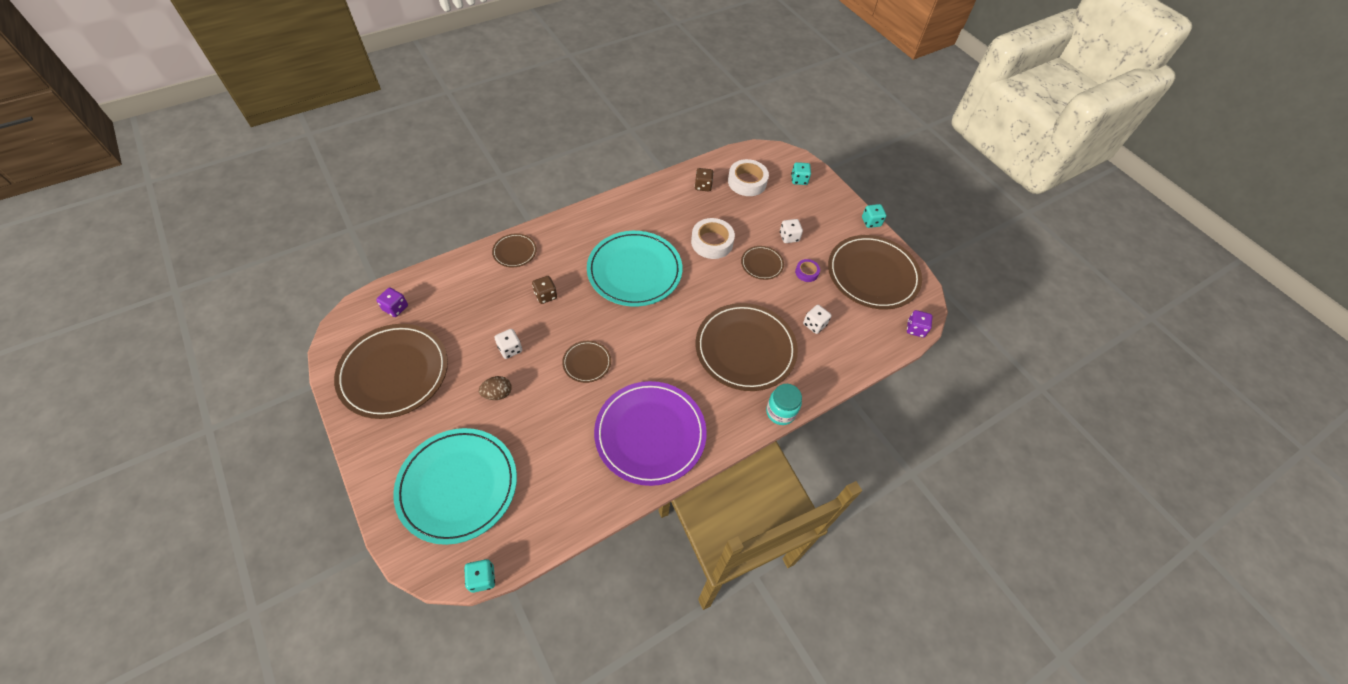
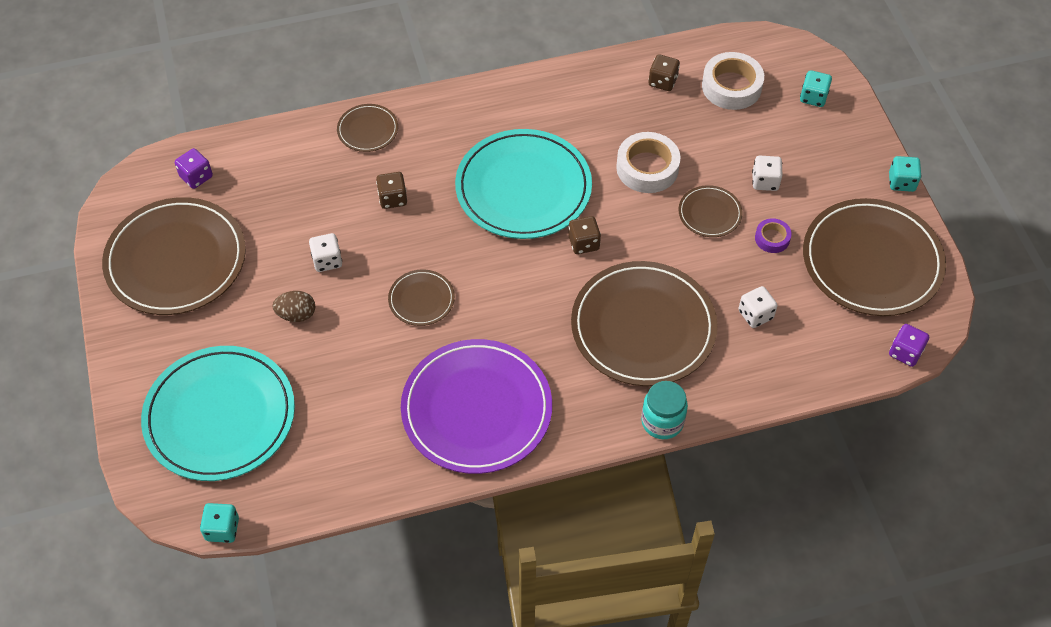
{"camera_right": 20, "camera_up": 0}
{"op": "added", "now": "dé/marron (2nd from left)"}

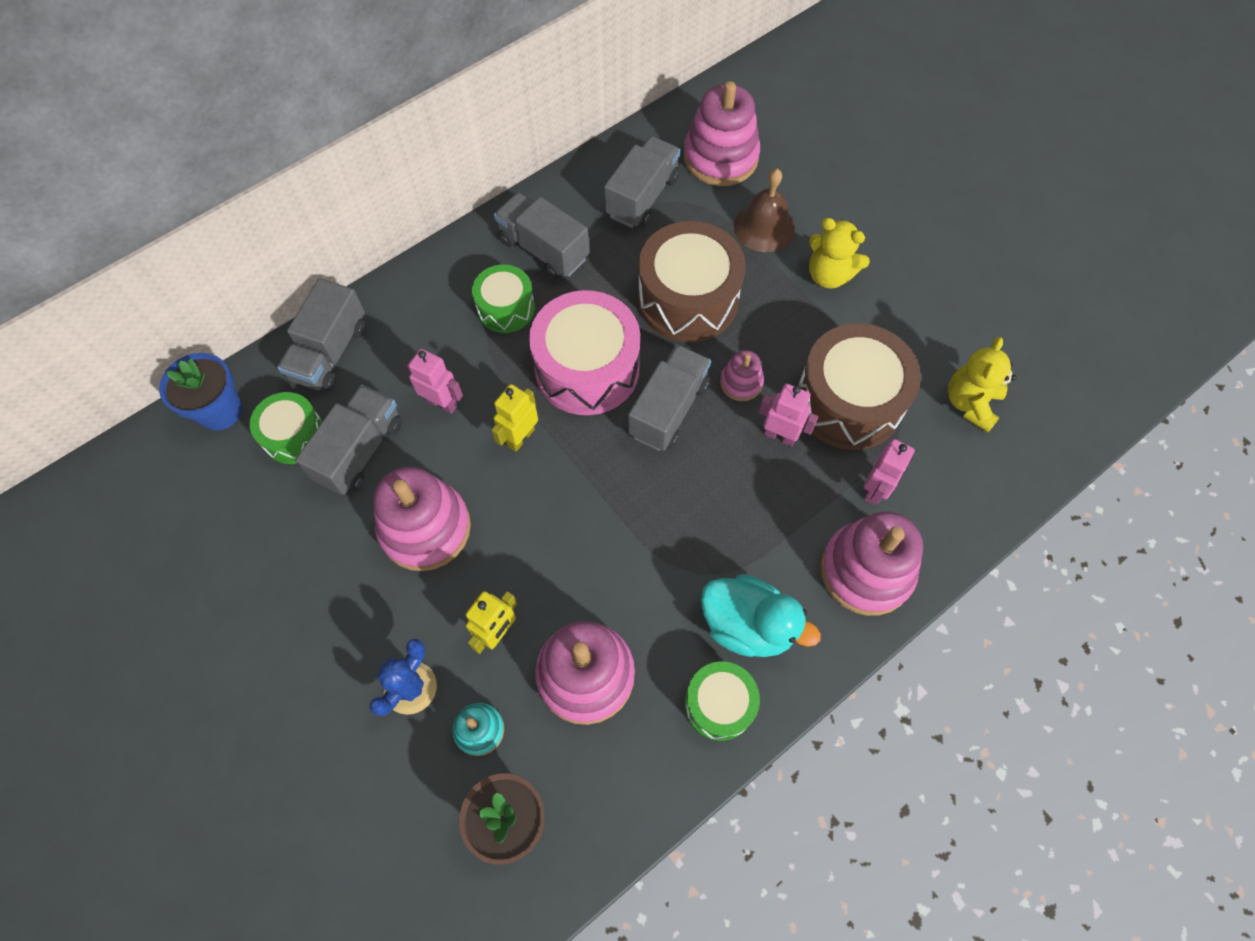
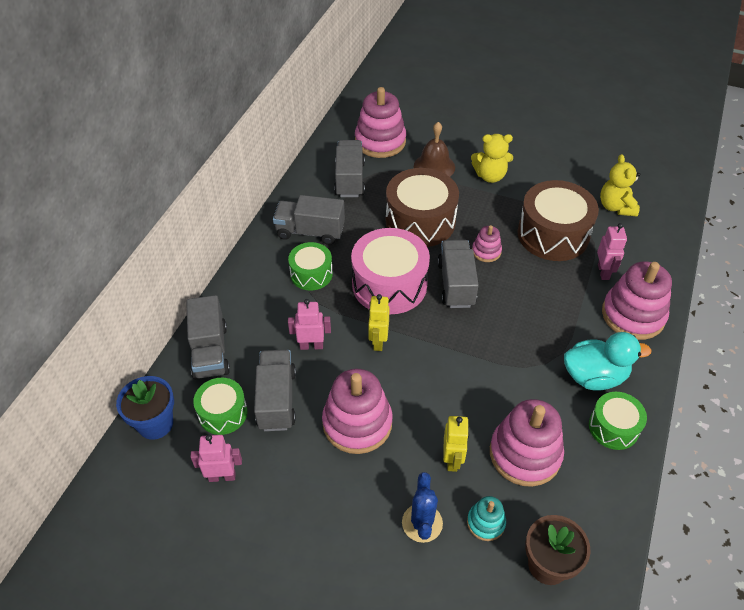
{"camera_right": -30, "camera_up": -15}
{"op": "moved", "was": "robot/rose (2nd from left in the first image)", "now": "robot/rose (1st from left)"}

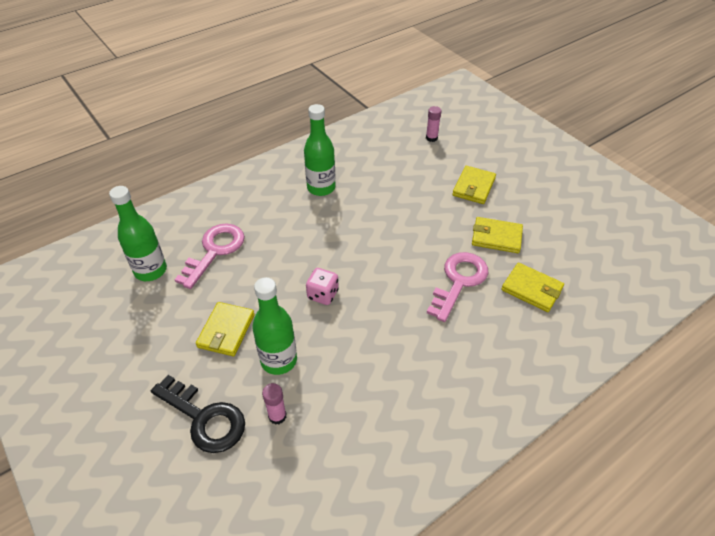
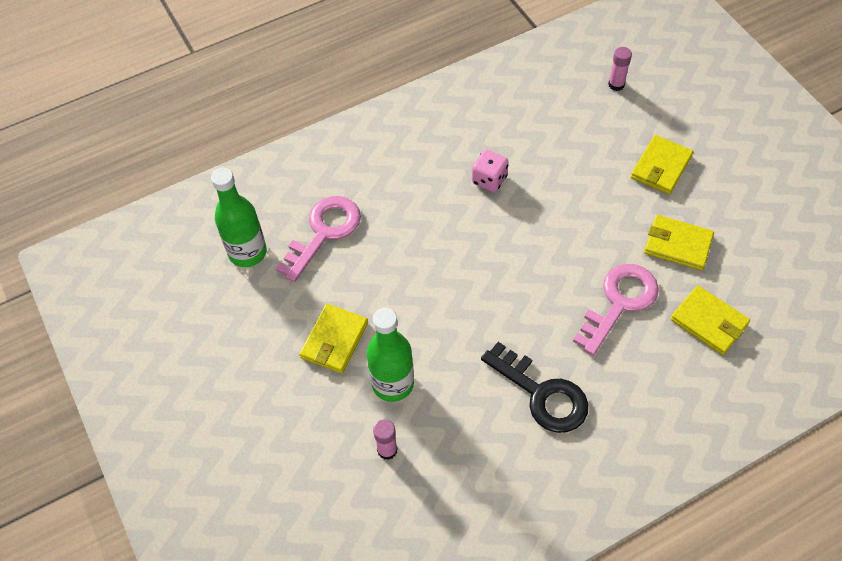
{"camera_right": 10, "camera_up": 10}
{"op": "moved", "was": "dé/rose"}
{"op": "moved", "was": "clé/noir"}
{"op": "removed", "was": "bouteille/vert (3rd from left)"}

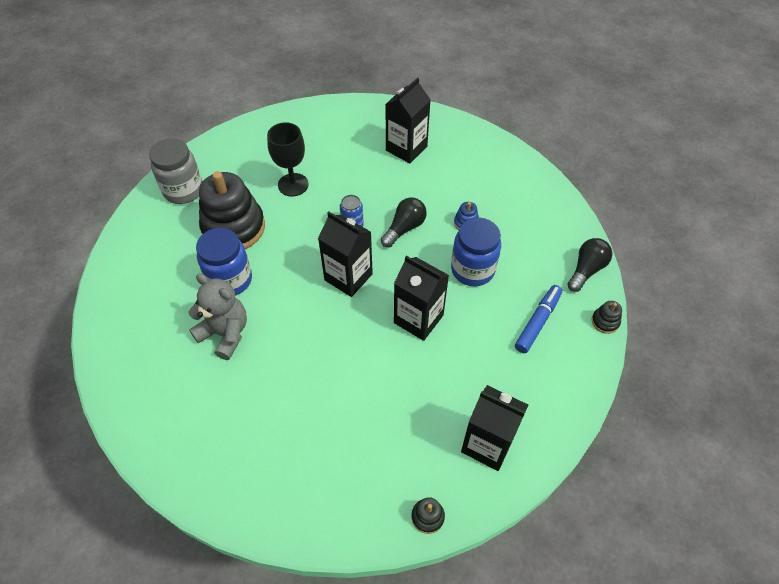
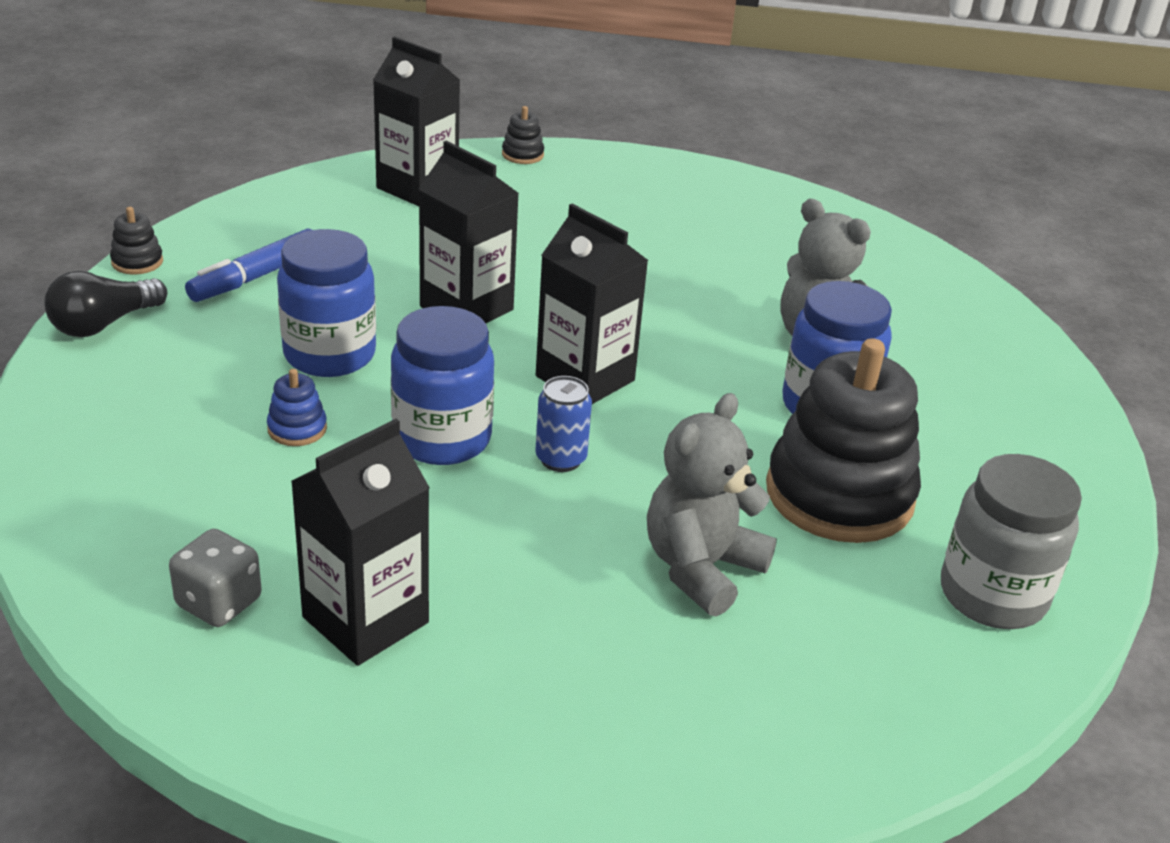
{"camera_right": -175, "camera_up": -20}
{"op": "added", "now": "dé/gris"}
{"op": "replaced", "was": "ampoule/noir (1st from left)", "now": "bocal/bleu (2nd from left)"}
{"op": "replaced", "was": "verre à pied/noir", "now": "ours en peluche/gris (1st from left)"}

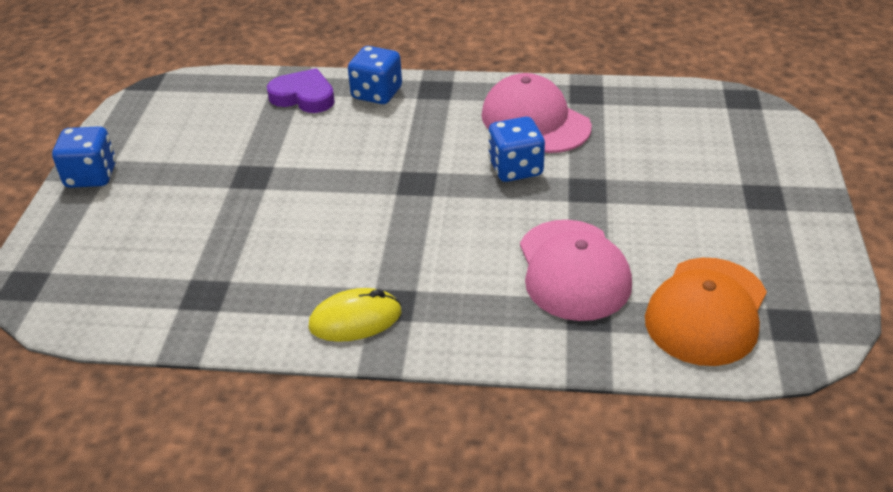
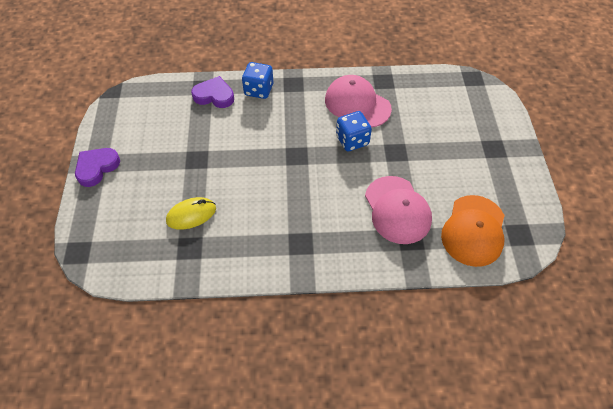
{"camera_right": -10, "camera_up": 15}
{"op": "replaced", "was": "dé/bleu (1st from left)", "now": "cœur/violet (1st from left)"}
{"op": "moved", "was": "souris/jaune"}

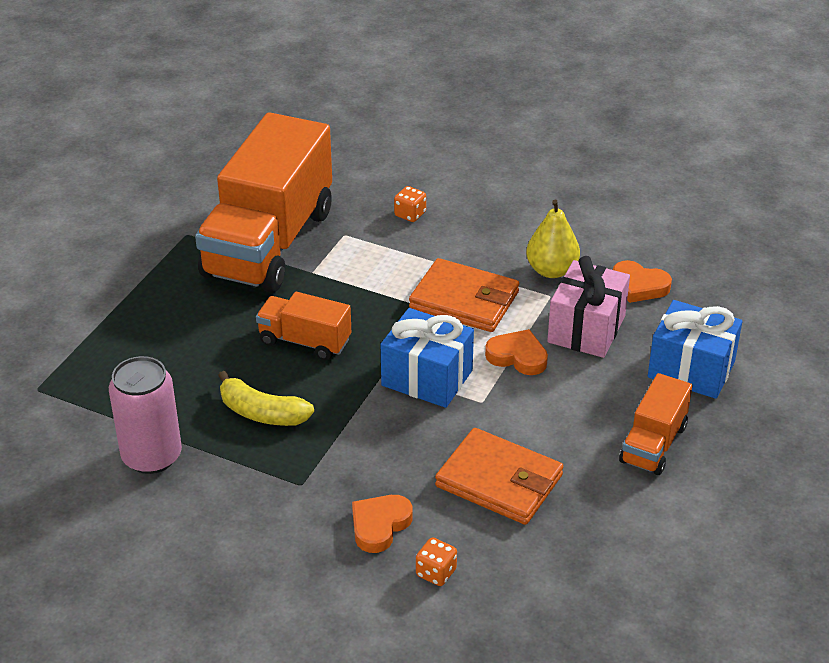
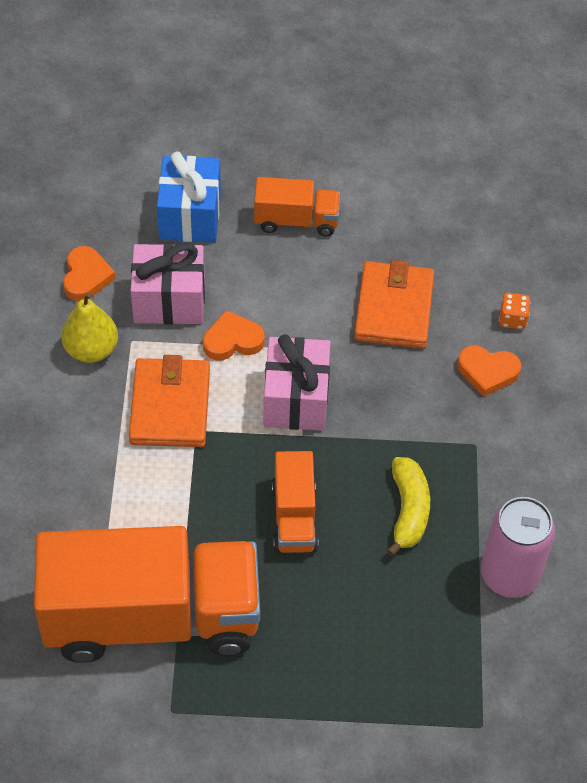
{"camera_right": -115, "camera_up": 15}
{"op": "turned", "was": "cœur/orange (2nd from left)", "clockwise": 75}
{"op": "recoloured", "was": "cadeau/bleu (1st from left)", "now": "cadeau/rose (2nd from left)"}
{"op": "removed", "was": "dé/orange (1st from left)"}

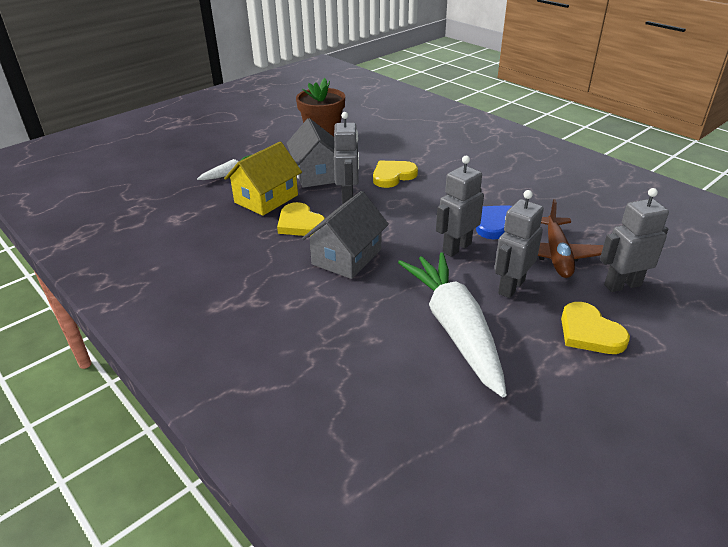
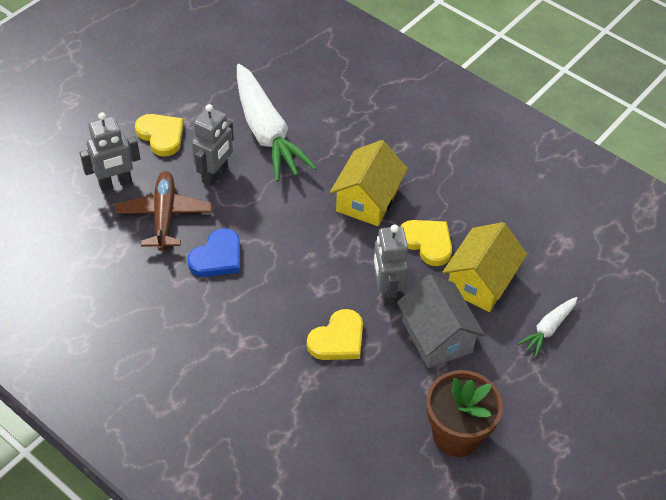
{"camera_right": 170, "camera_up": 15}
{"op": "recoloured", "was": "maison/gris (2nd from left)", "now": "maison/jaune (1st from left)"}
{"op": "removed", "was": "robot/gris (2nd from left)"}

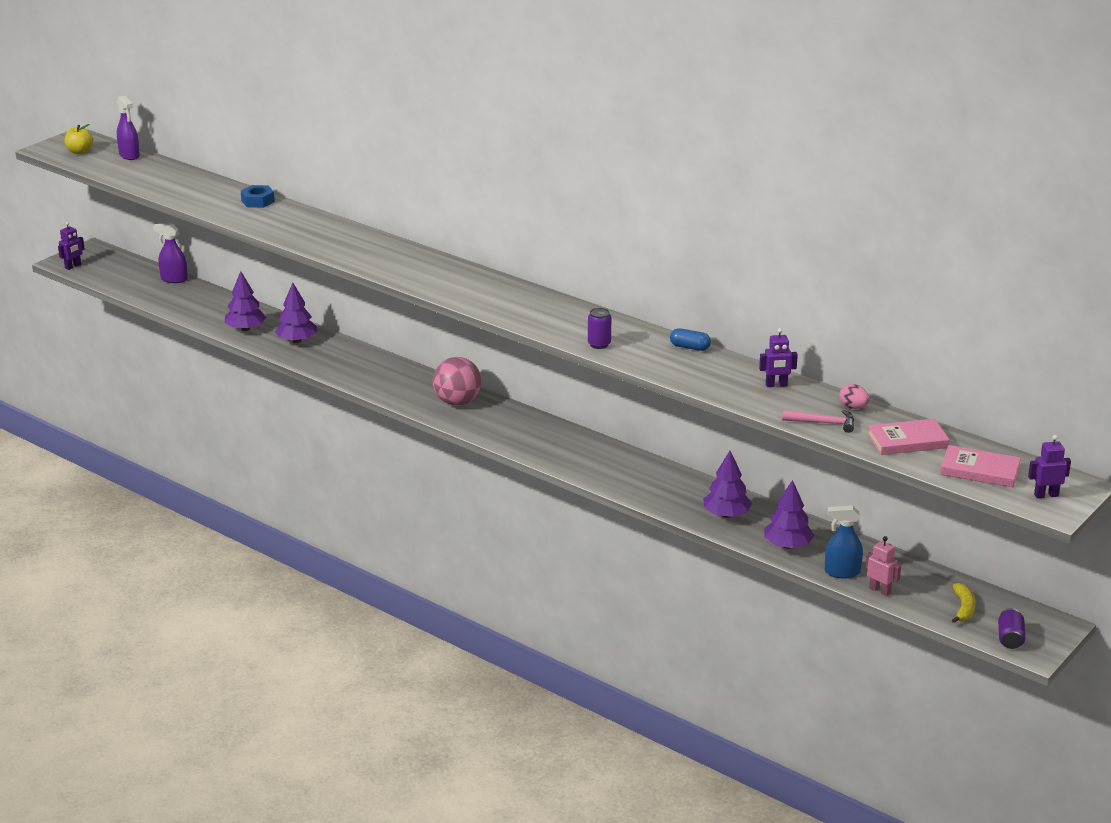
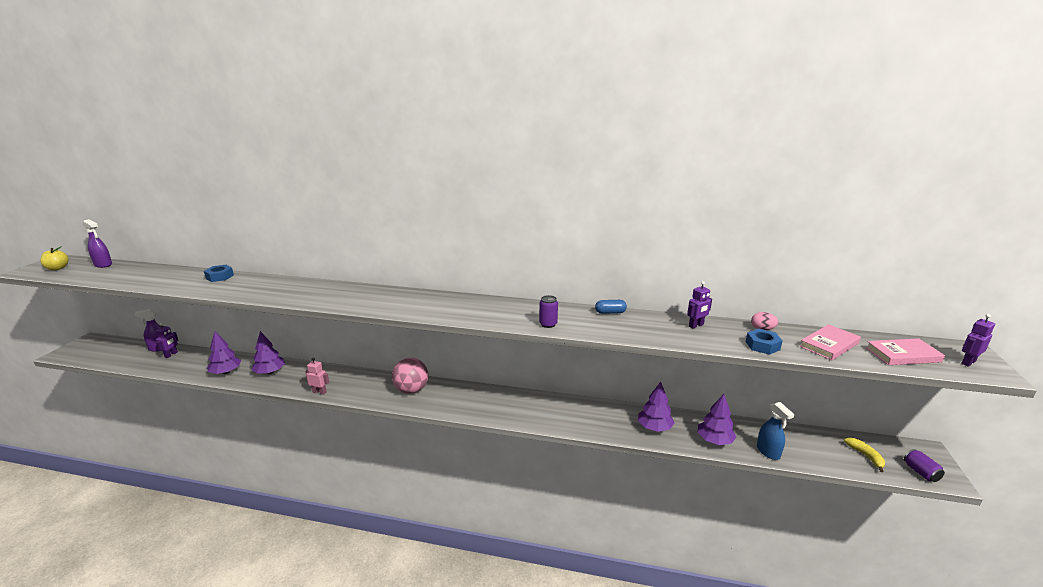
{"camera_right": -25, "camera_up": -5}
{"op": "moved", "was": "robot/violet (1st from left)"}
{"op": "moved", "was": "robot/rose"}
{"op": "replaced", "was": "marteau/rose", "now": "écrou/bleu (2nd from left)"}
{"op": "turned", "was": "vaporisateur/bleu", "clockwise": -90}

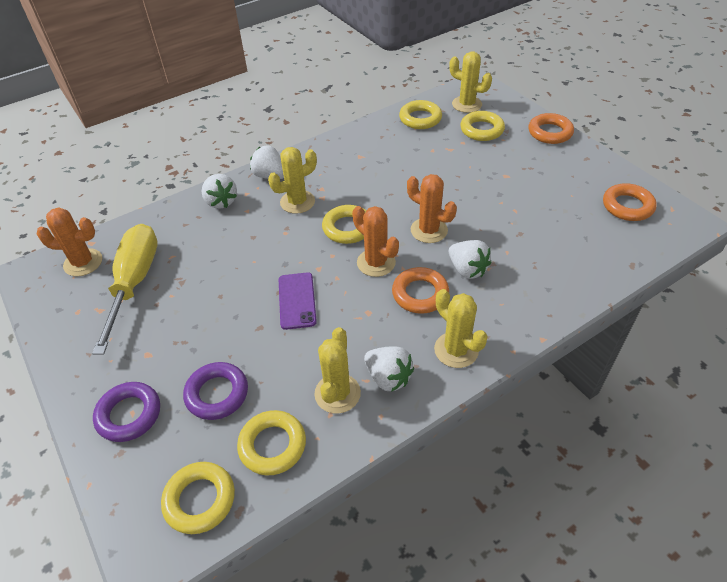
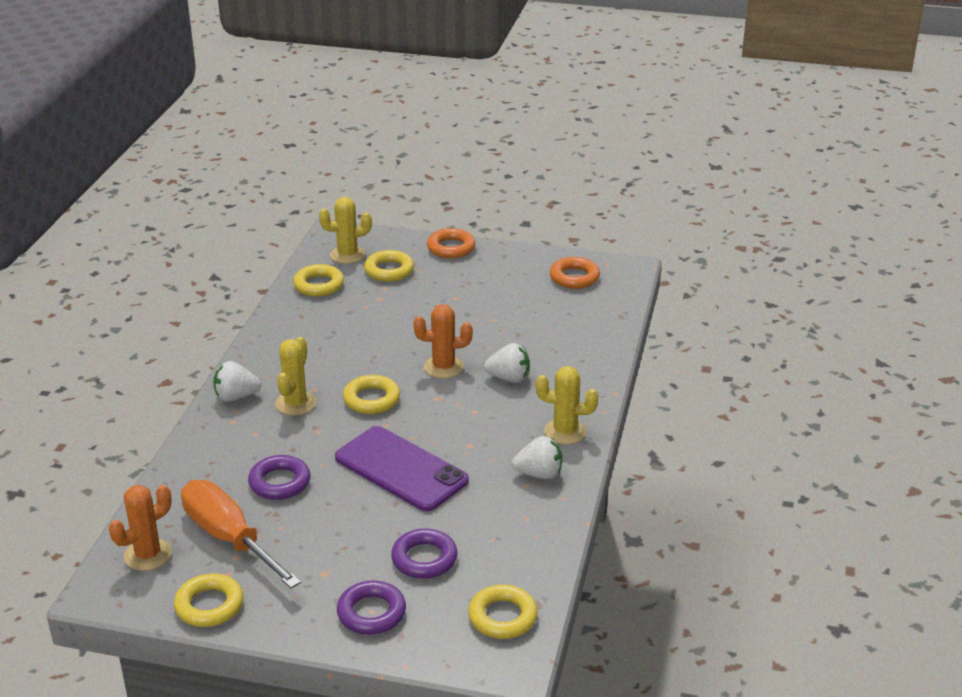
{"camera_right": -45, "camera_up": -15}
{"op": "moved", "was": "anneau/jaune (2nd from left in the first image)", "now": "anneau/jaune (1st from left)"}
{"op": "recoloured", "was": "tournevis/jaune", "now": "tournevis/orange"}
{"op": "added", "now": "anneau/violet (1st from left)"}
{"op": "resized", "was": "téléphone/violet", "ratio": 1.77}
{"op": "removed", "was": "fraise/blanc (1st from left)"}
{"op": "removed", "was": "cactus/jaune (2nd from left)"}
{"op": "removed", "was": "cactus/orange (2nd from left)"}
{"op": "removed", "was": "anneau/orange (1st from left)"}

